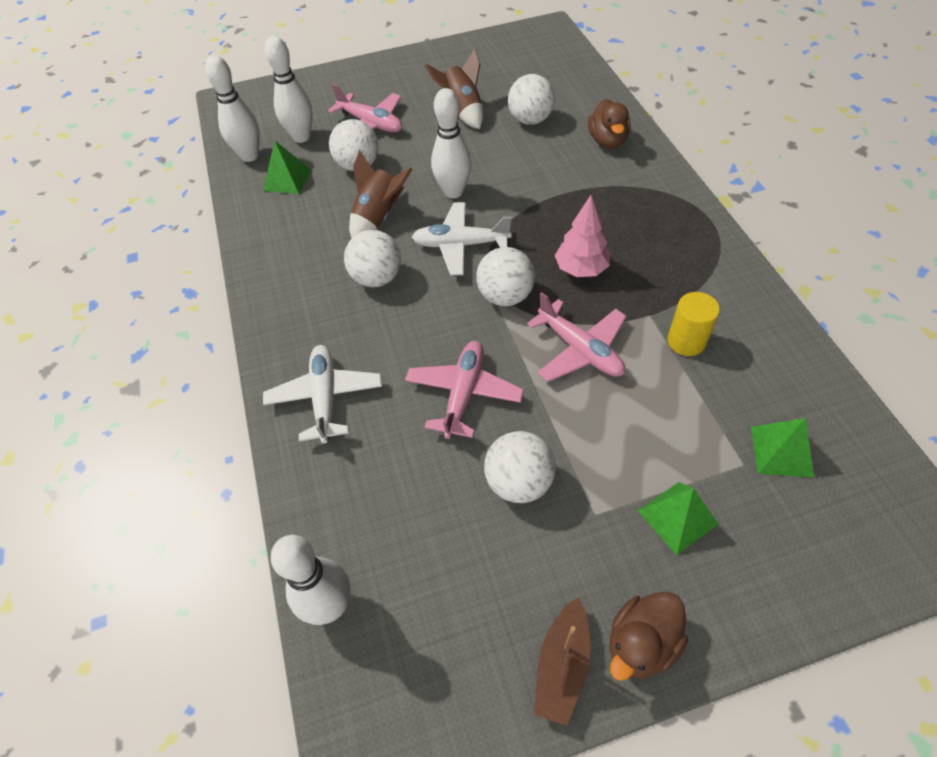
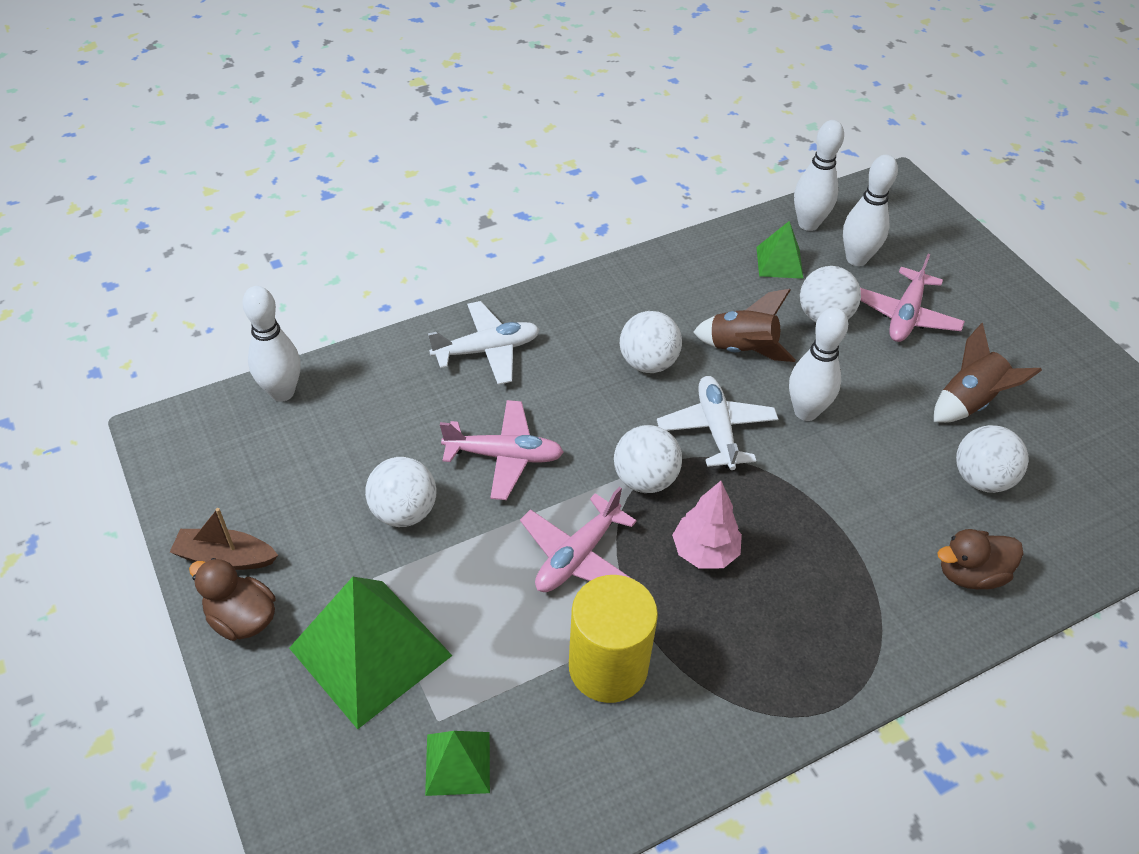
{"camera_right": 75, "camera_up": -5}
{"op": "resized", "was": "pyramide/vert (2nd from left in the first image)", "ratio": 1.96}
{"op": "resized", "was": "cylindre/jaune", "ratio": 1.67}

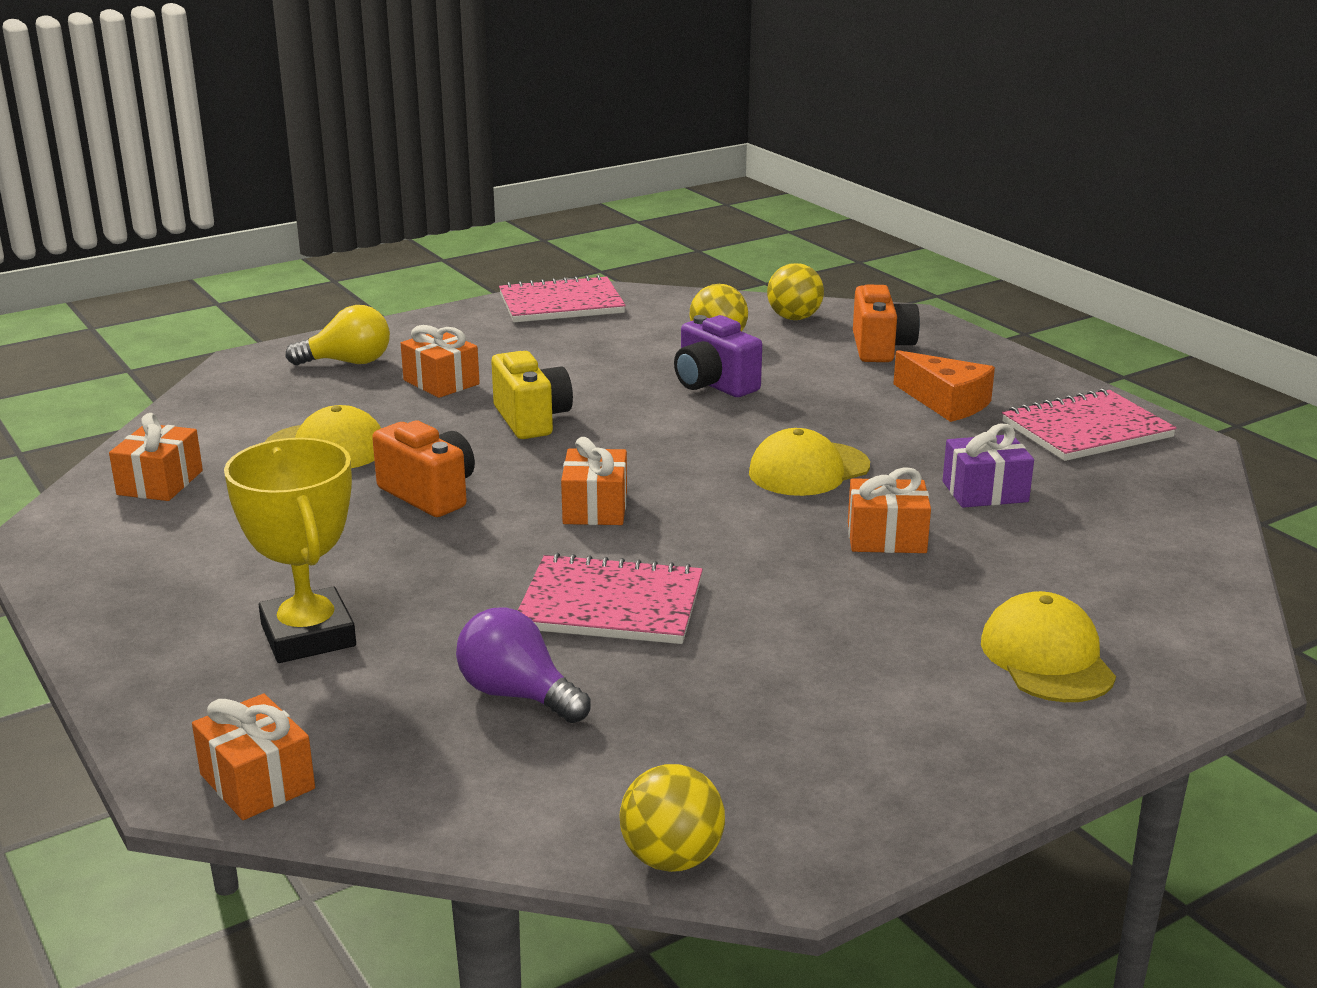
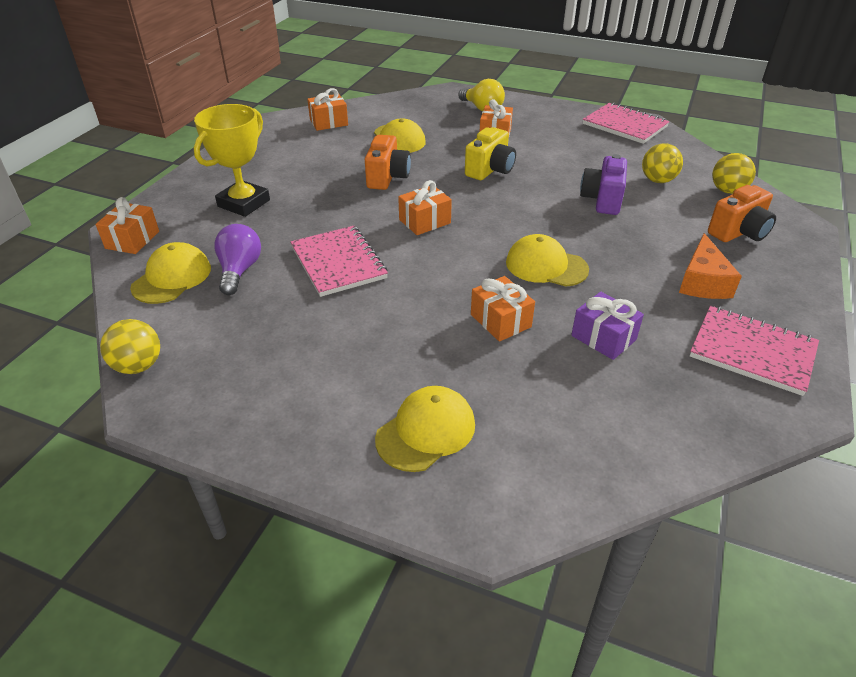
{"camera_right": 55, "camera_up": 15}
{"op": "added", "now": "casquette/jaune (1st from left)"}

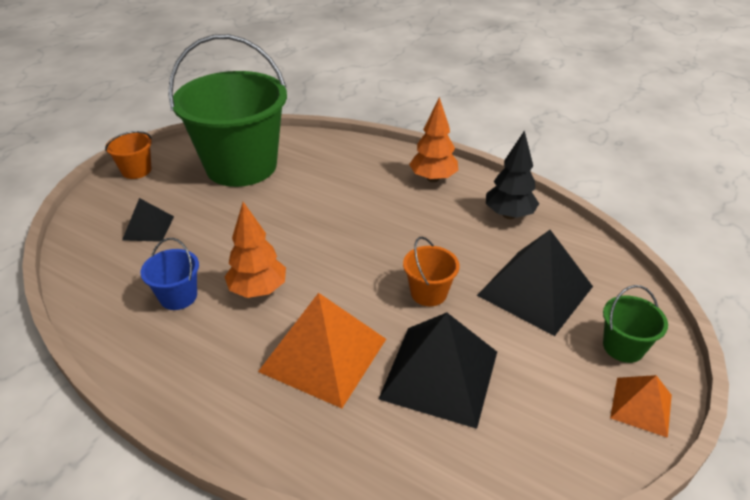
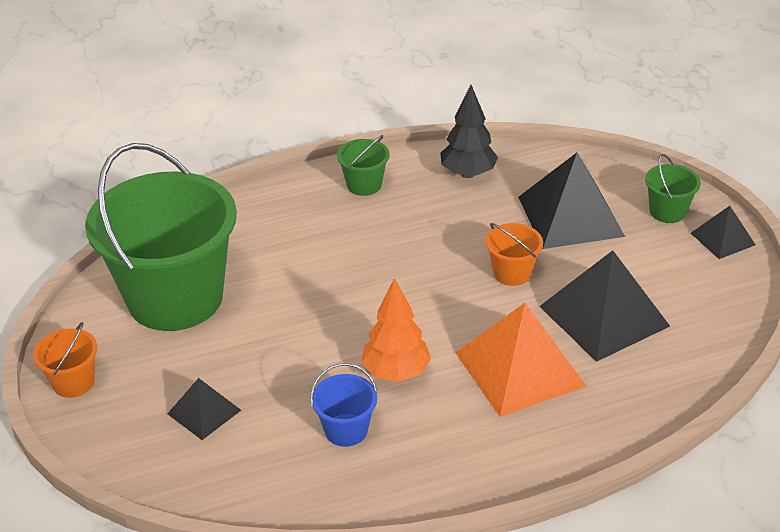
{"camera_right": -50, "camera_up": 0}
{"op": "replaced", "was": "arbre/orange (2nd from left)", "now": "seau/vert (2nd from left)"}
{"op": "recoloured", "was": "pyramide/orange (2nd from left)", "now": "pyramide/noir (4th from left)"}

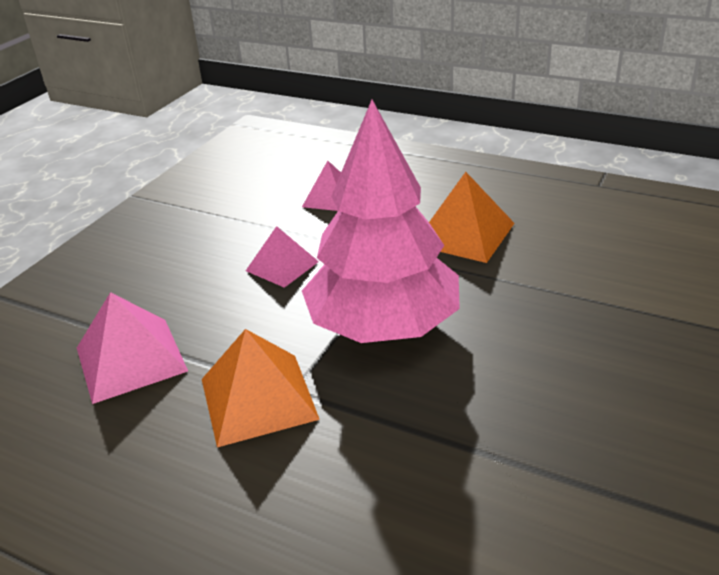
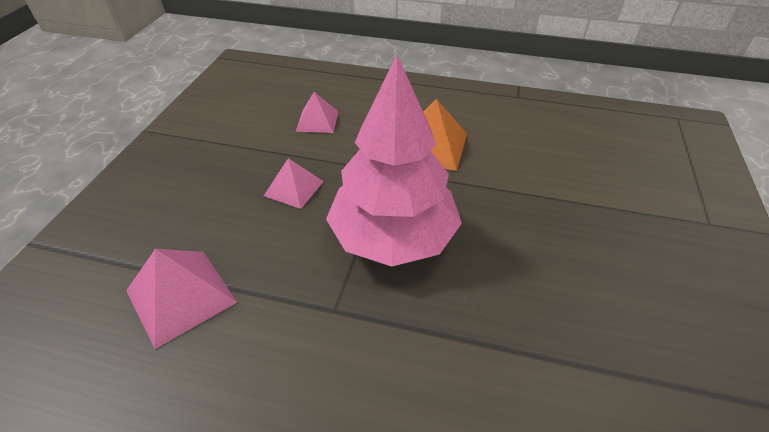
{"camera_right": -15, "camera_up": 10}
{"op": "removed", "was": "pyramide/orange (1st from left)"}

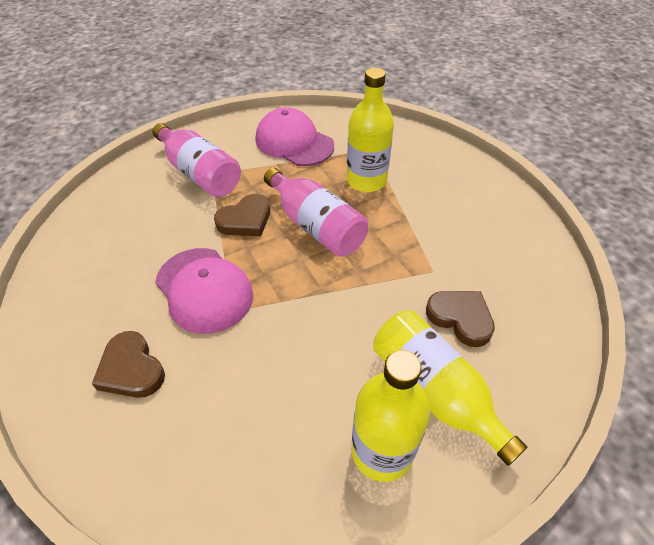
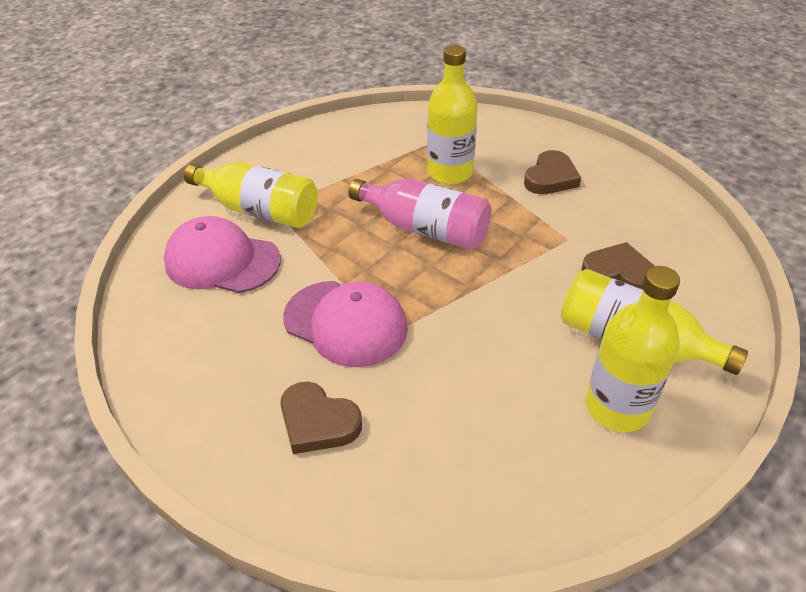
{"camera_right": -20, "camera_up": -5}
{"op": "moved", "was": "casquette/rose (2nd from left in the first image)", "now": "casquette/rose (1st from left)"}
{"op": "recoloured", "was": "bouteille/rose (1st from left)", "now": "bouteille/jaune (1st from left)"}
{"op": "moved", "was": "cœur/marron (2nd from left)"}

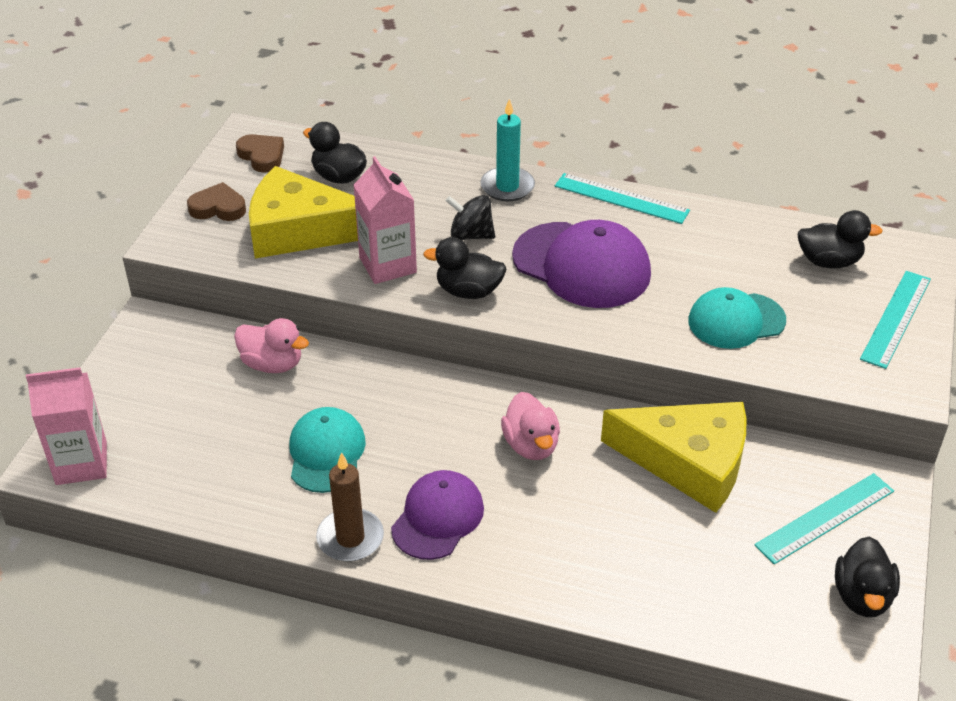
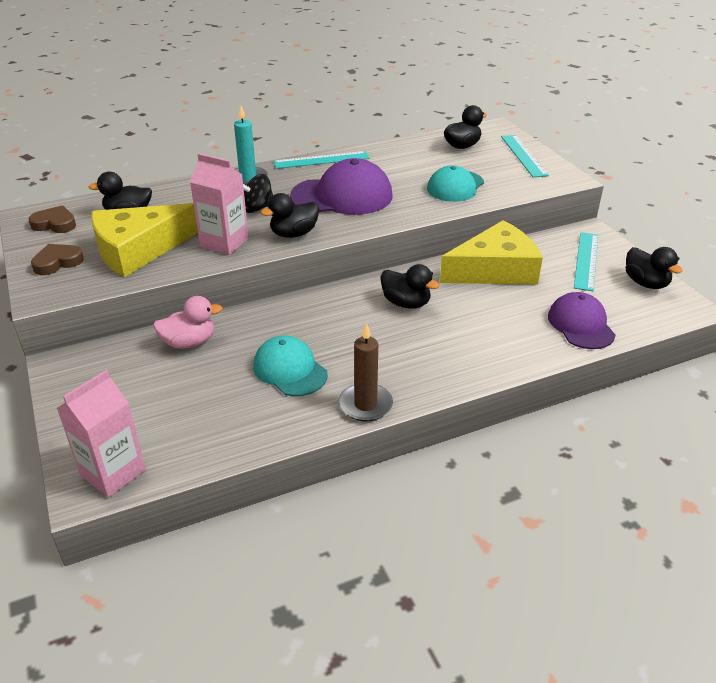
{"camera_right": -40, "camera_up": -5}
{"op": "recoloured", "was": "canard/rose (2nd from left)", "now": "canard/noir (3rd from left)"}
{"op": "moved", "was": "casquette/violet (1st from left in the first image)", "now": "casquette/violet (2nd from left)"}

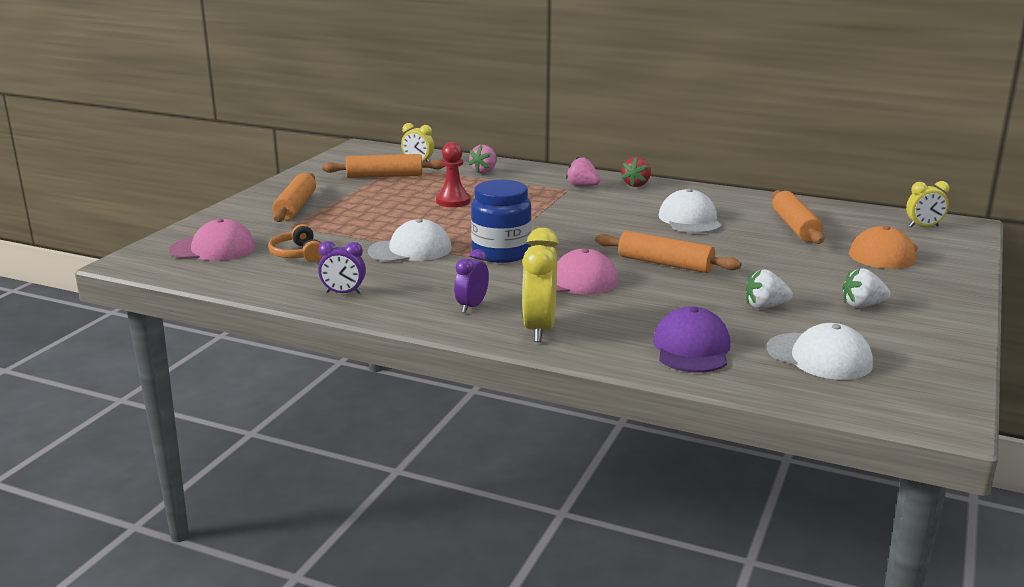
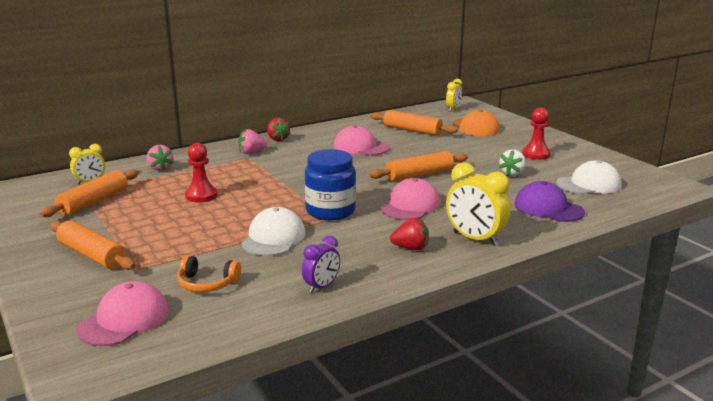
{"camera_right": -55, "camera_up": 0}
{"op": "recoloured", "was": "casquette/blanc (2nd from left)", "now": "casquette/rose (2nd from left)"}
{"op": "replaced", "was": "réveil/violet (2nd from left)", "now": "fraise/rouge (2nd from left)"}
{"op": "replaced", "was": "fraise/blanc (2nd from left)", "now": "pion/rouge (2nd from left)"}

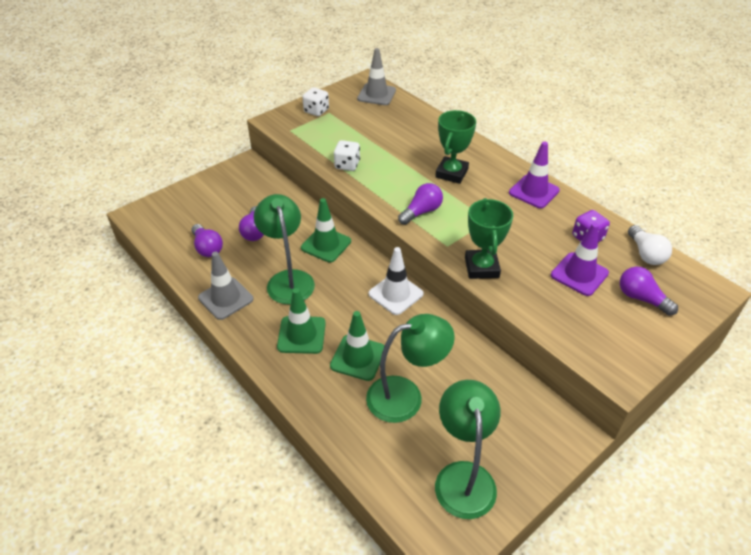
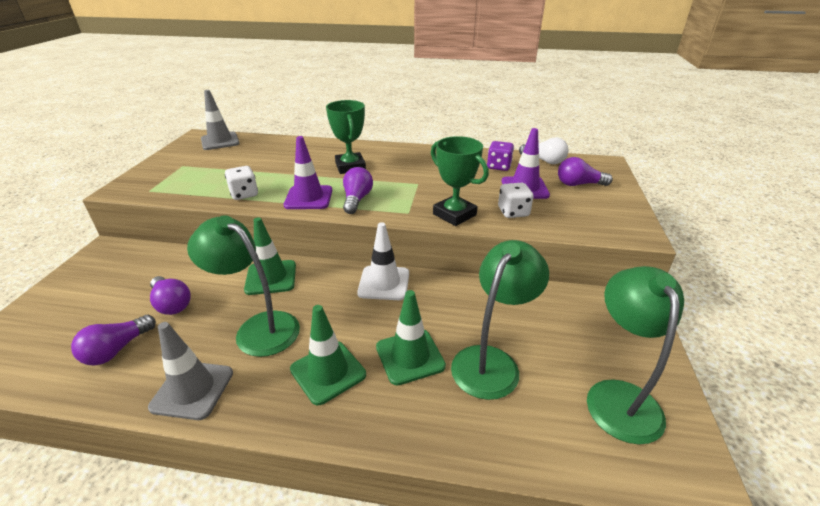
{"camera_right": -40, "camera_up": -10}
{"op": "turned", "was": "ampoule/violet (1st from left)", "clockwise": 105}
{"op": "moved", "was": "cône de chantier/violet (1st from left)"}
{"op": "moved", "was": "dé/blanc (1st from left in the first image)", "now": "dé/blanc (2nd from left)"}
{"op": "turned", "was": "lampe/vert (3rd from left)", "clockwise": 45}

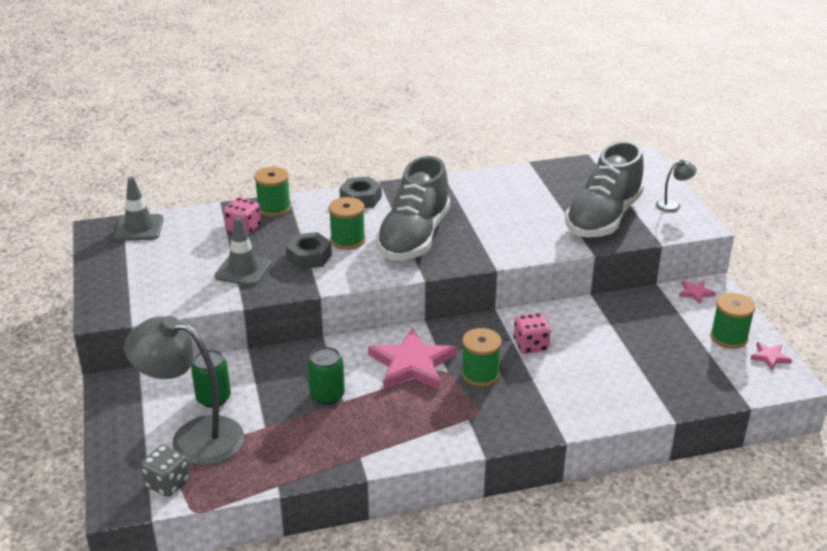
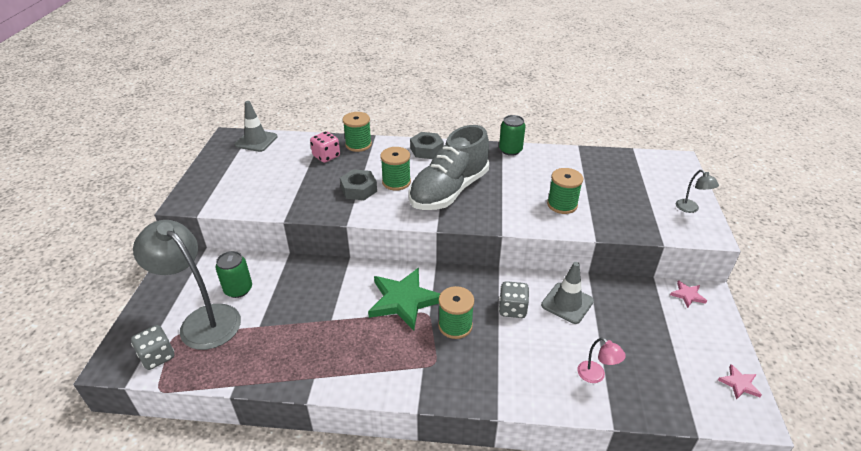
{"camera_right": 20, "camera_up": 5}
{"op": "recoloured", "was": "étoile/rose (1st from left)", "now": "étoile/vert"}
{"op": "moved", "was": "canette/vert (2nd from left)"}
{"op": "recoloured", "was": "dé/rose (2nd from left)", "now": "dé/gris (2nd from left)"}
{"op": "moved", "was": "cône de chantier/gris (2nd from left)"}
{"op": "moved", "was": "bobine/vert (4th from left)"}
{"op": "added", "now": "lampe/rose"}
{"op": "turned", "was": "lampe/gris (2nd from left)", "clockwise": 60}
{"op": "removed", "was": "chaussure/gris (2nd from left)"}

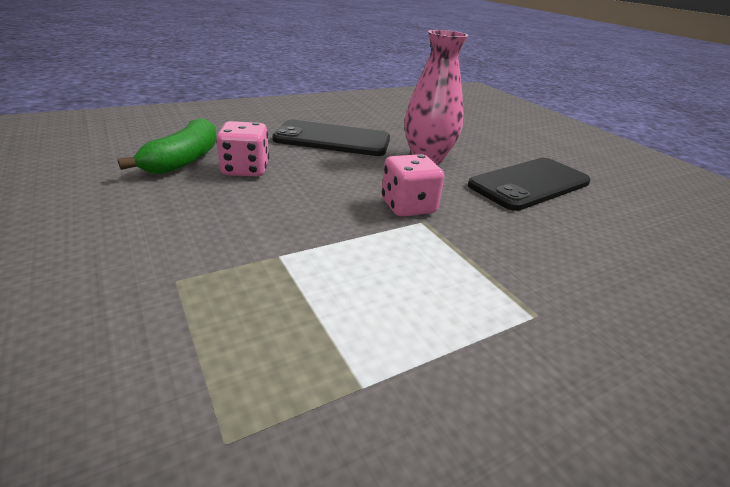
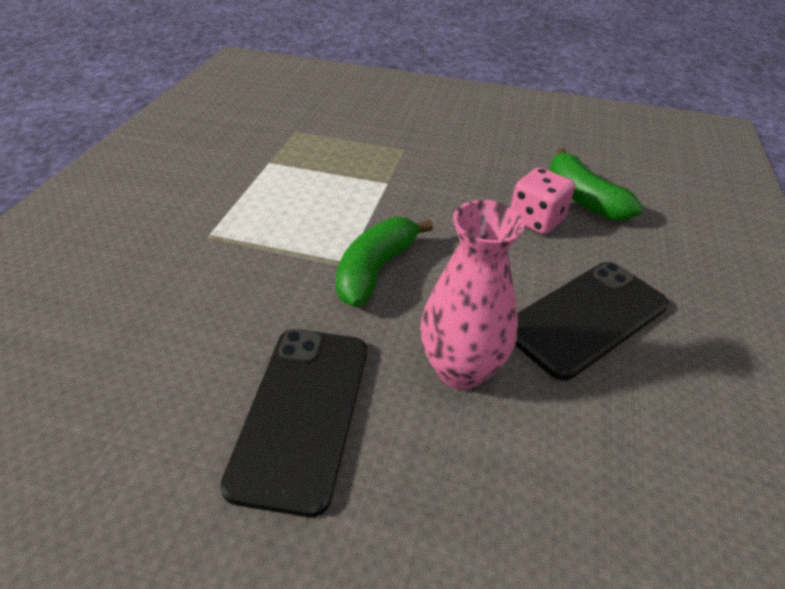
{"camera_right": 135, "camera_up": 10}
{"op": "replaced", "was": "dé/rose (2nd from left)", "now": "banane/vert (1st from left)"}

